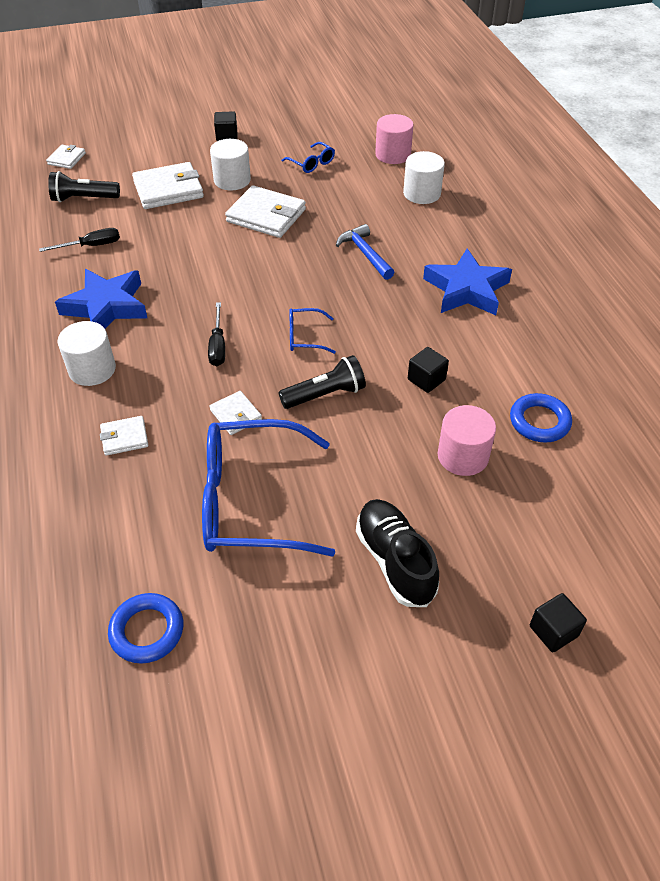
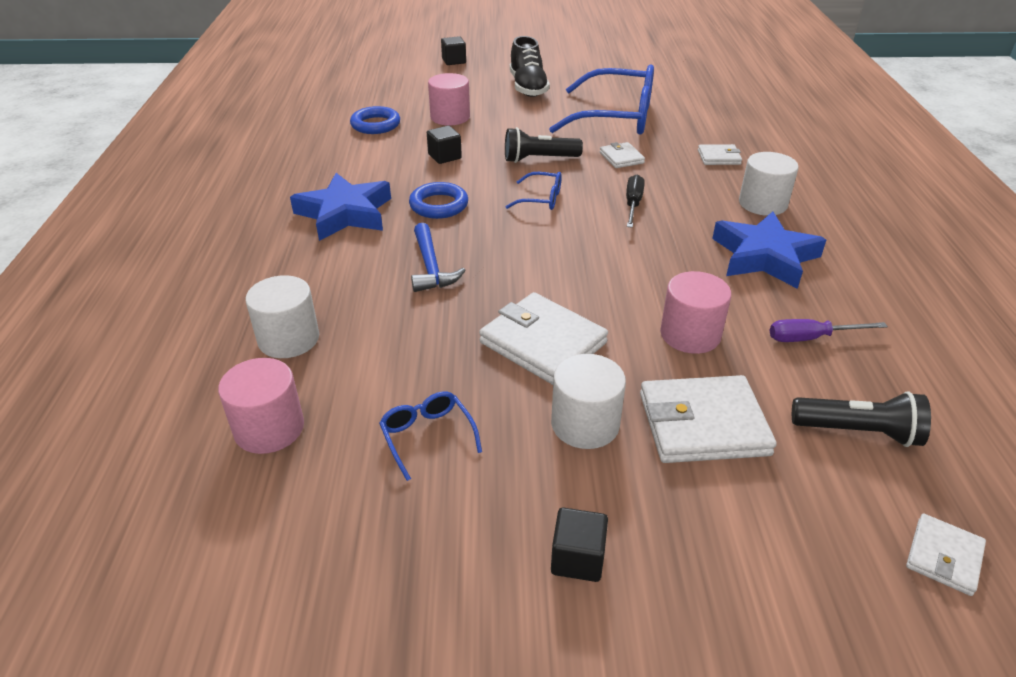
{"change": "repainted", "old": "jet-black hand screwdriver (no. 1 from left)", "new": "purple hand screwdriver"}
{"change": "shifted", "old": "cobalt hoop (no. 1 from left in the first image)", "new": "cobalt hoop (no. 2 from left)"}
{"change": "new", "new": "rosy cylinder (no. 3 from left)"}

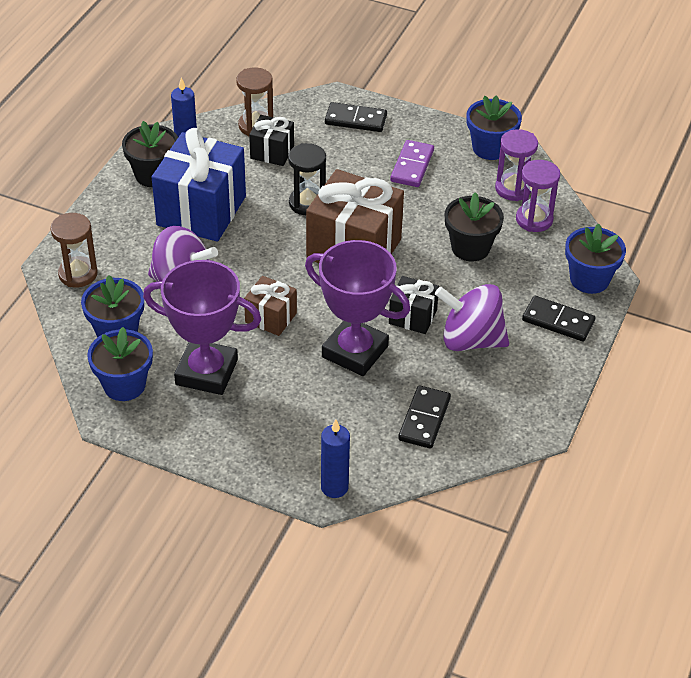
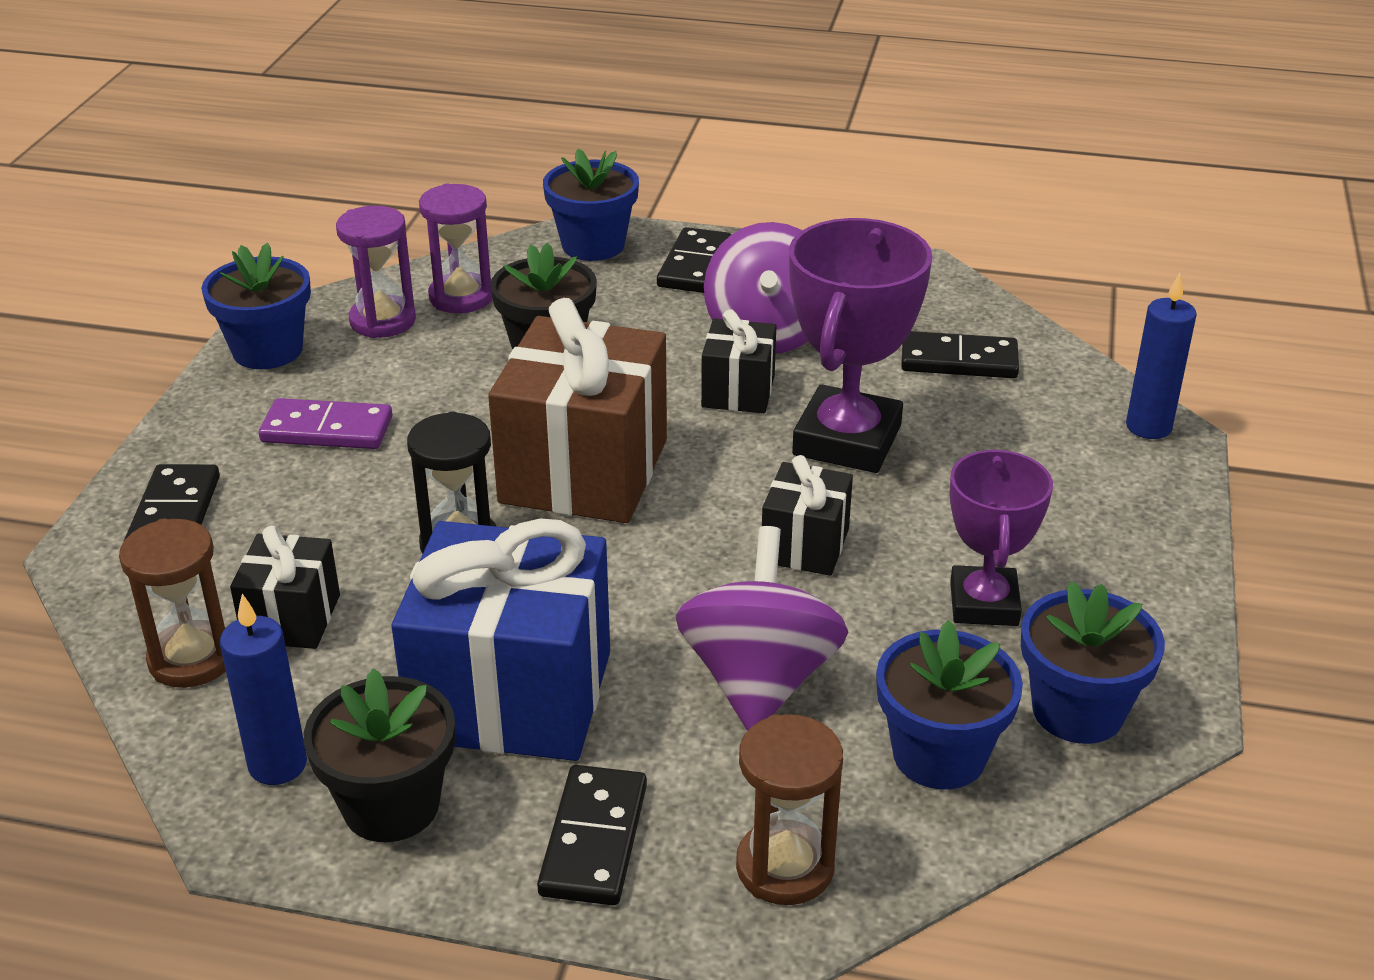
{"change": "scaled", "old": "purple award cup (no. 1 from left in the first image)", "factor": 0.64}
{"change": "repainted", "old": "dark brown gift (no. 1 from left)", "new": "jet-black gift (no. 3 from left)"}
{"change": "new", "new": "jet-black domino (no. 2 from left)"}

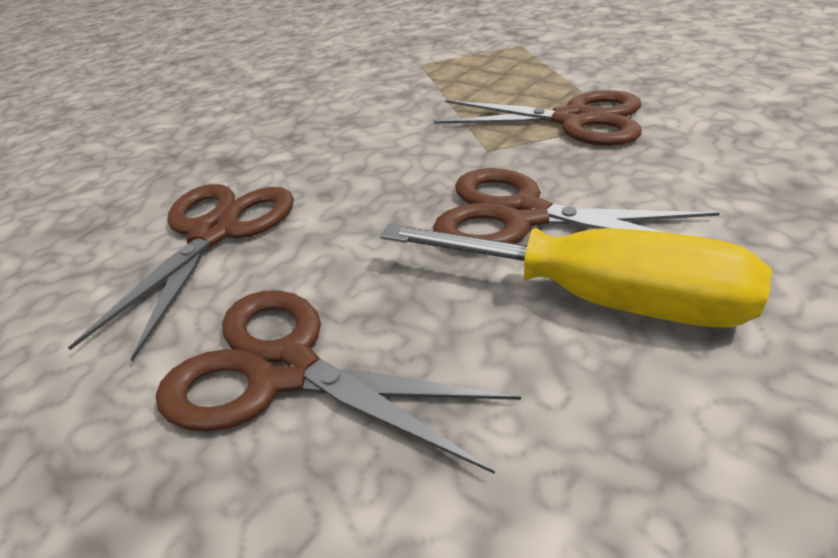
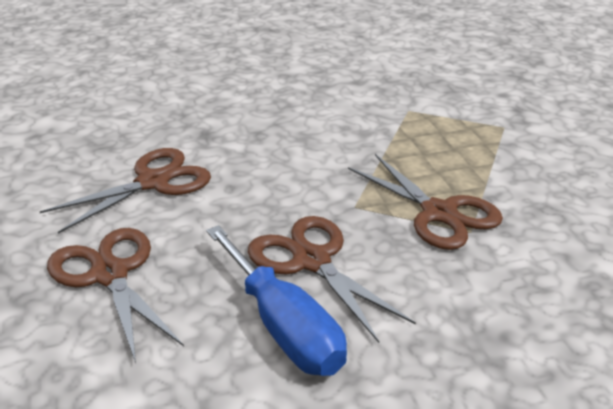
{"change": "repainted", "old": "bright yellow hand screwdriver", "new": "cobalt hand screwdriver"}

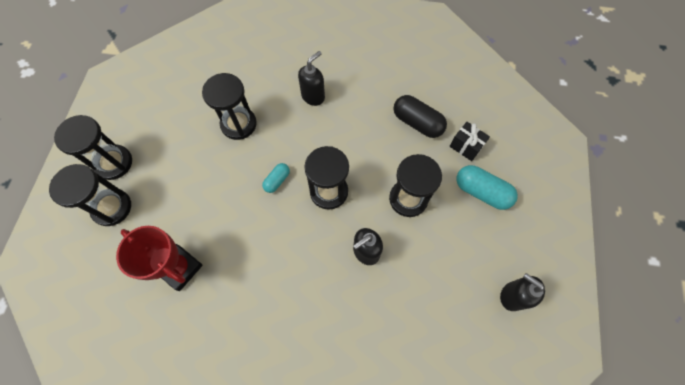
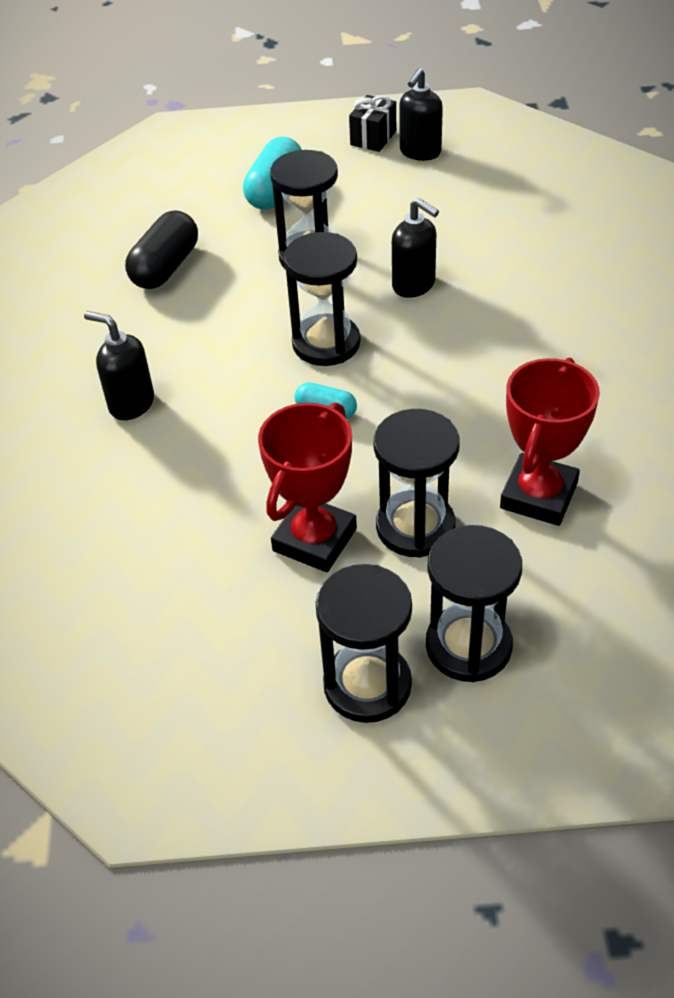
{"change": "shifted", "old": "jet-black sand timer (no. 3 from left in the first image)", "new": "jet-black sand timer (no. 4 from left)"}
{"change": "shifted", "old": "jet-black gift"}
{"change": "new", "new": "red award cup (no. 1 from left)"}

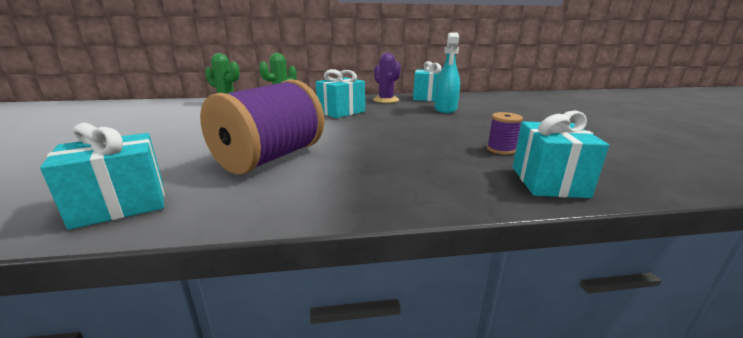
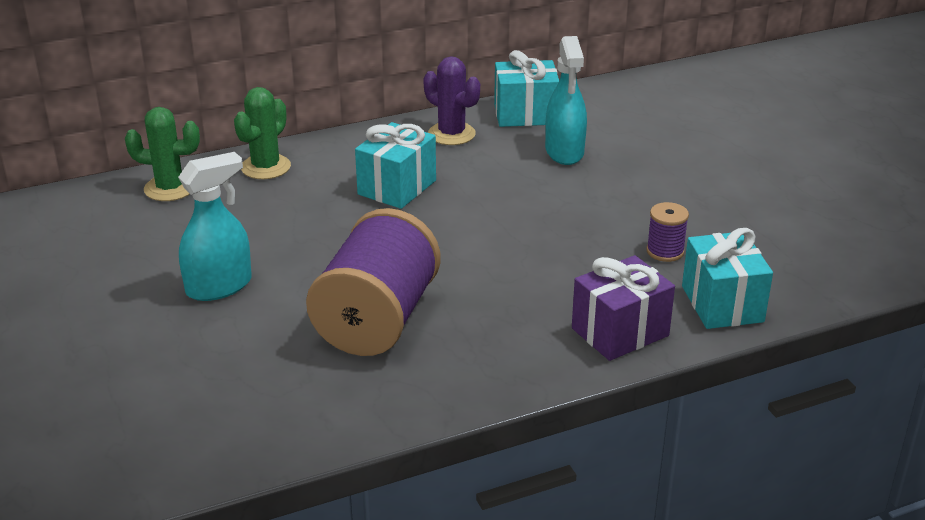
{"change": "gone", "old": "aqua gift (no. 1 from left)"}
{"change": "new", "new": "aqua spray bottle (no. 1 from left)"}
{"change": "new", "new": "purple gift"}

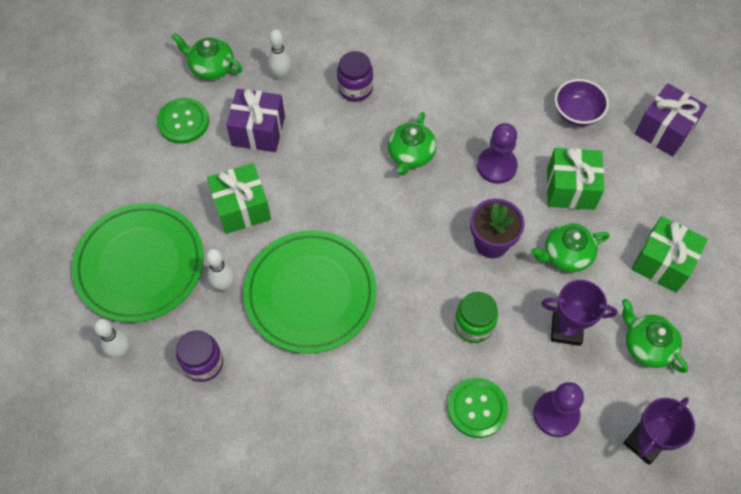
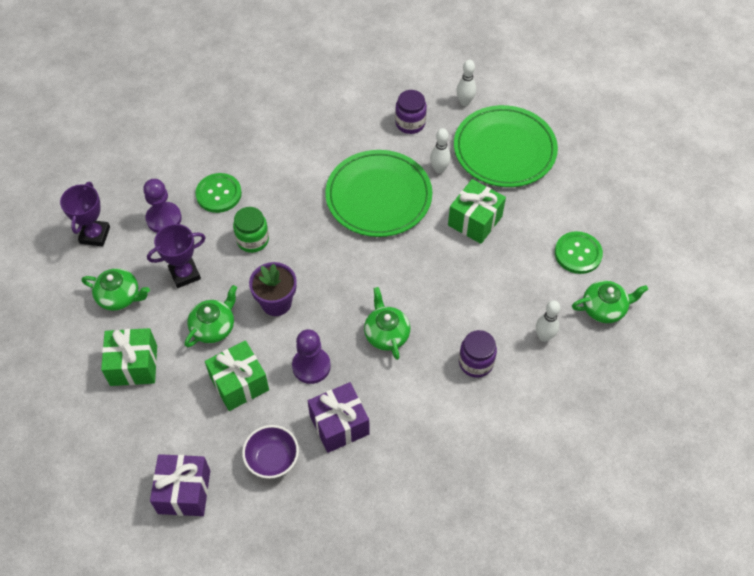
{"change": "shifted", "old": "purple gift (no. 1 from left in the first image)", "new": "purple gift (no. 2 from left)"}

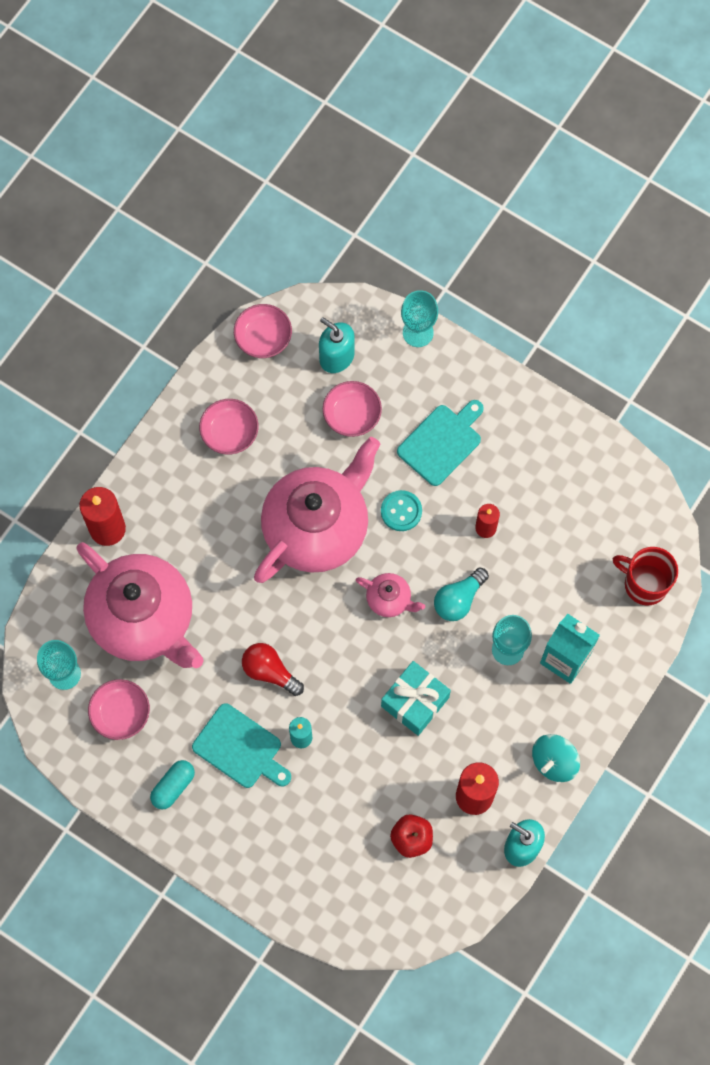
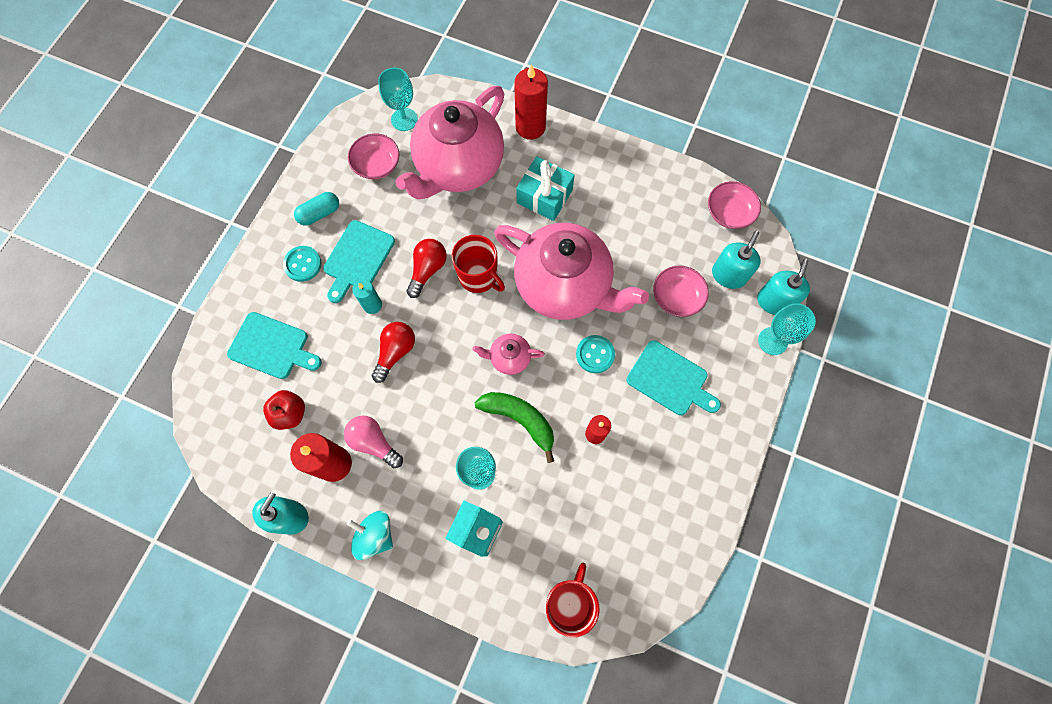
{"change": "rotated", "old": "aqua pill", "degrees": -60}
{"change": "gone", "old": "rosy deep dish (no. 2 from left)"}
{"change": "rotated", "old": "rosy china teapot (no. 3 from left in the first image)", "degrees": 75}
{"change": "shifted", "old": "aqua gift"}
{"change": "swapped", "old": "aqua bulb", "new": "leaf-green banana fruit"}
{"change": "new", "new": "aqua chopping board (no. 1 from left)"}
{"change": "new", "new": "aqua button (no. 1 from left)"}
{"change": "new", "new": "rosy bulb"}
{"change": "new", "new": "red bulb (no. 1 from left)"}
{"change": "new", "new": "red tea mug (no. 1 from left)"}
{"change": "new", "new": "aqua soap pump (no. 3 from left)"}

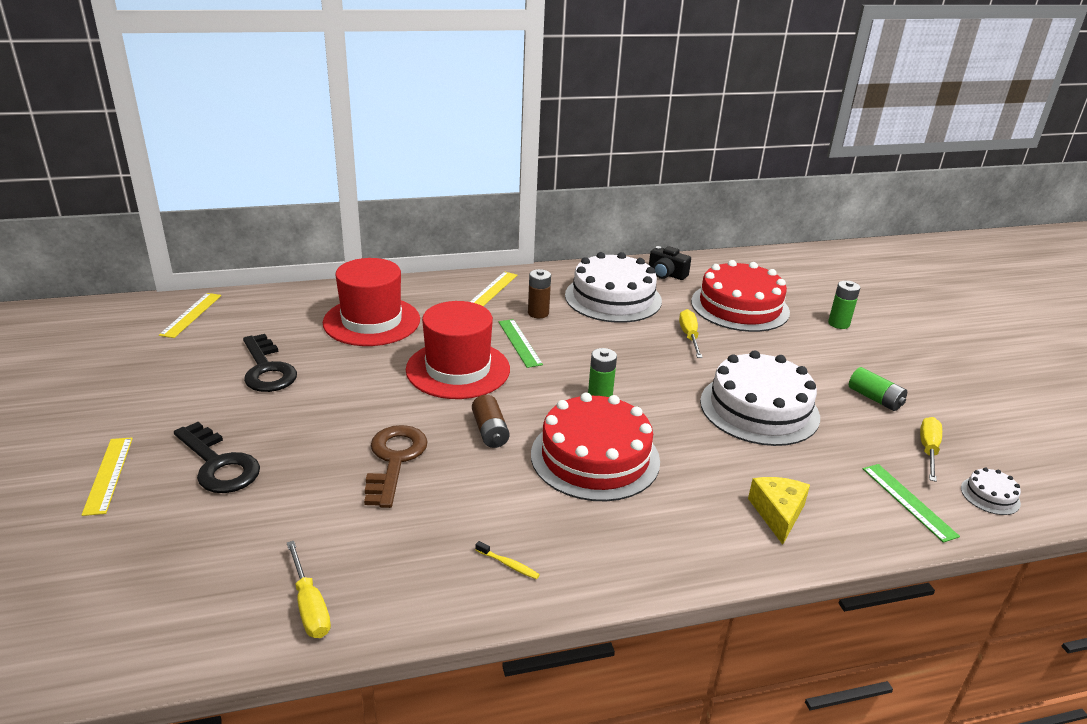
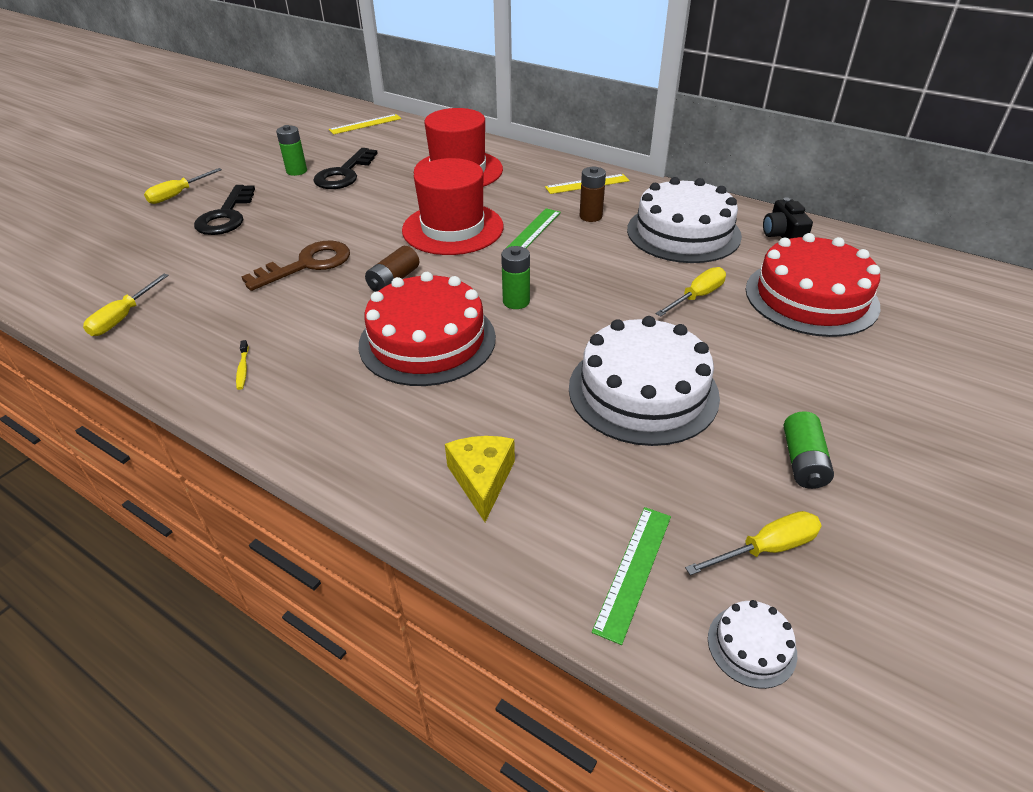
{"change": "swapped", "old": "bright yellow measuring stick (no. 1 from left)", "new": "bright yellow hand screwdriver (no. 2 from left)"}
{"change": "rotated", "old": "bright yellow cheese", "degrees": -60}
{"change": "shifted", "old": "leaf-green AA battery (no. 2 from left in the first image)", "new": "leaf-green AA battery (no. 1 from left)"}

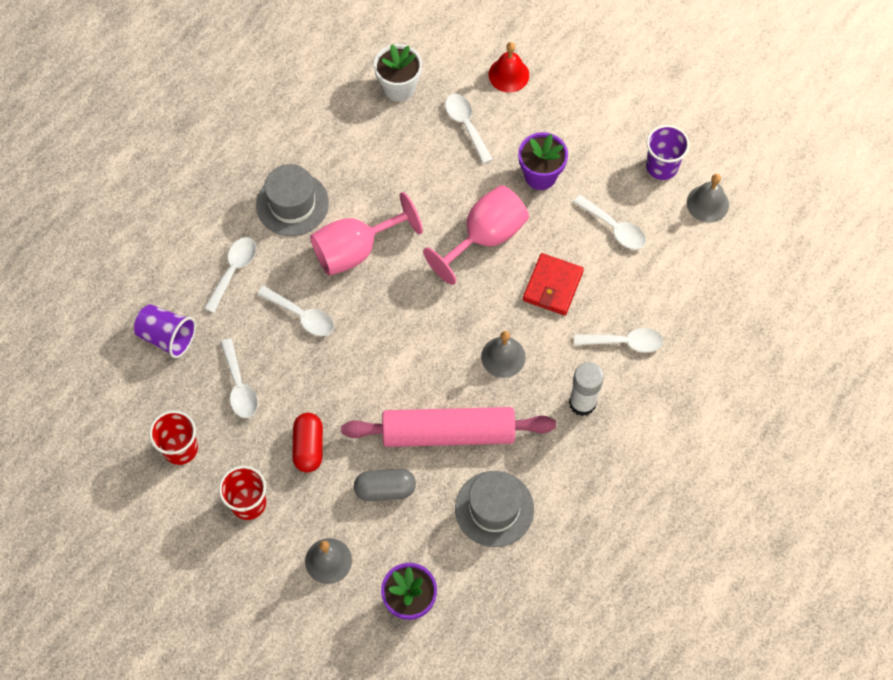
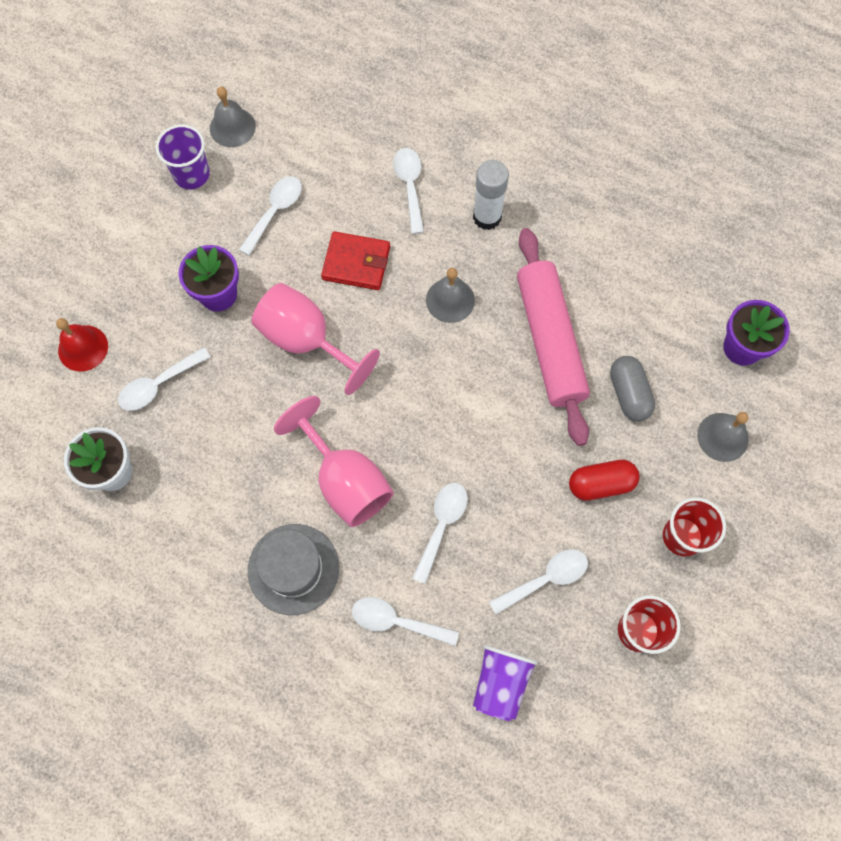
{"change": "gone", "old": "ash-grey tall hat (no. 2 from left)"}

